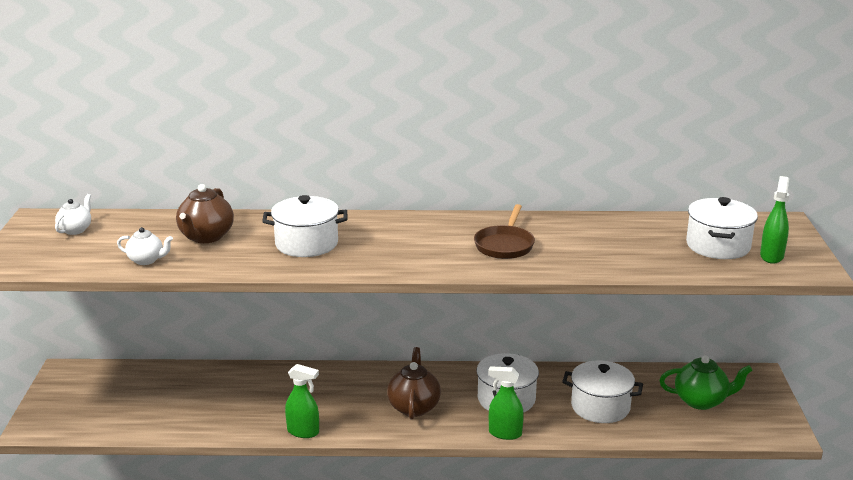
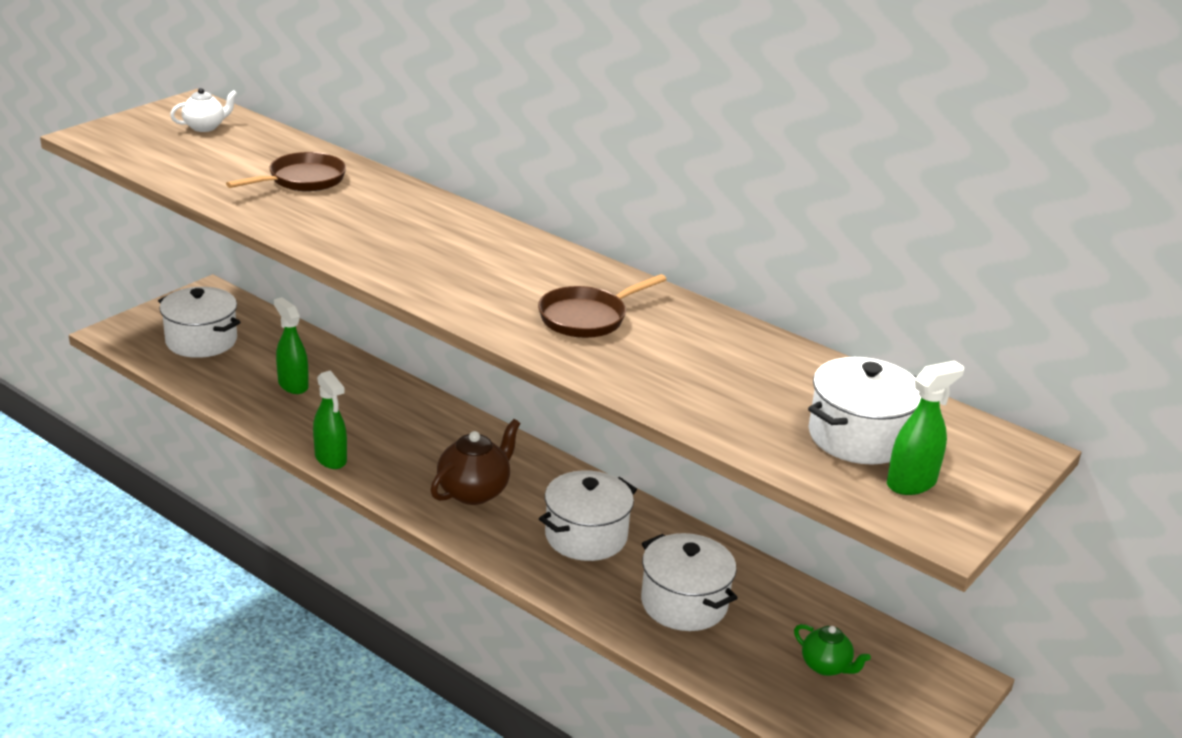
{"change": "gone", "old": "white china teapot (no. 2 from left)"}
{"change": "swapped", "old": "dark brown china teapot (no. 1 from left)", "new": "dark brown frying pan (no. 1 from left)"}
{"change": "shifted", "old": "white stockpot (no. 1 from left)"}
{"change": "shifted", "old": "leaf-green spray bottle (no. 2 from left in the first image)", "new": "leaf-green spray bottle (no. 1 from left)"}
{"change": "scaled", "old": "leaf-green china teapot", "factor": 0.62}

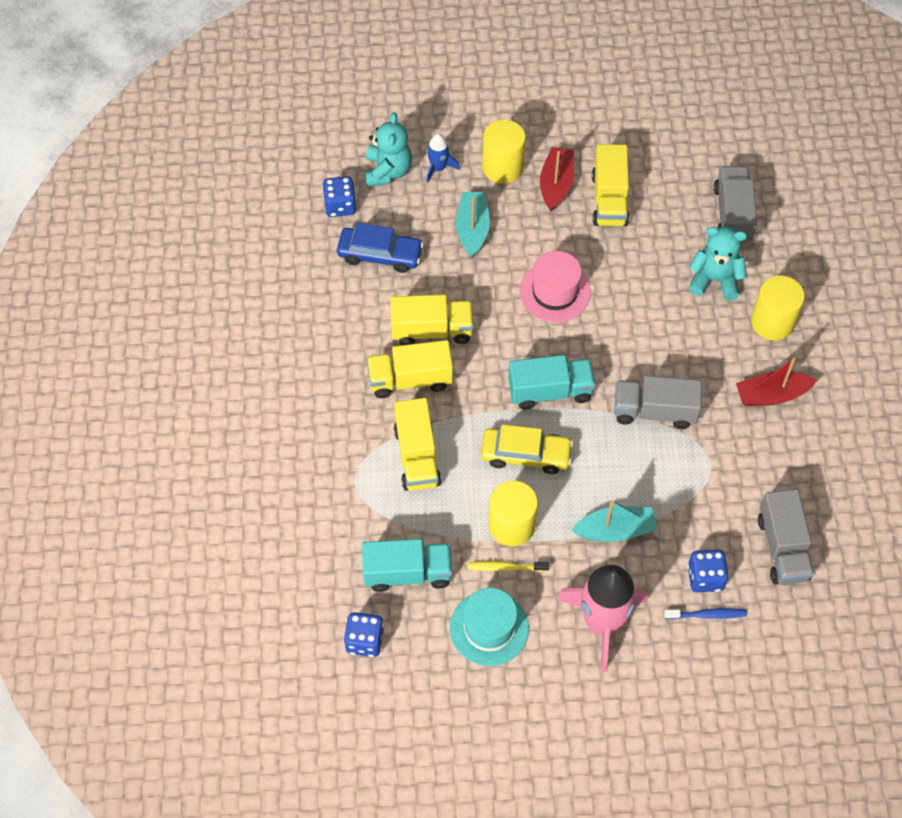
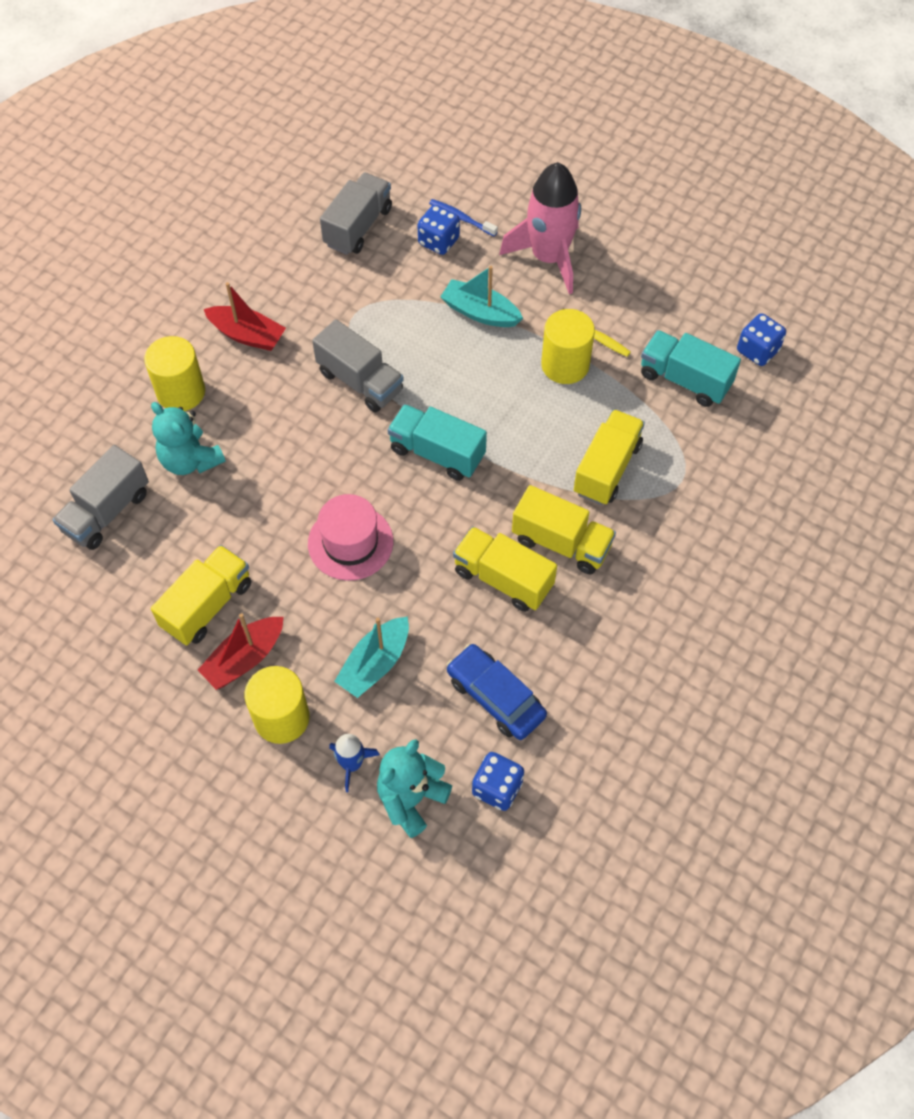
{"change": "gone", "old": "aqua tall hat"}
{"change": "gone", "old": "bright yellow car"}

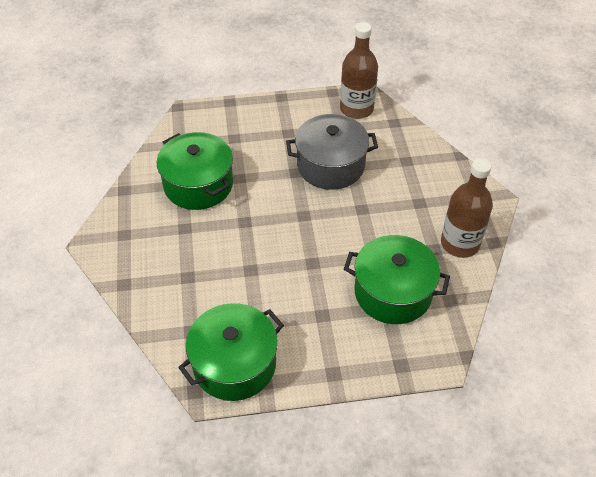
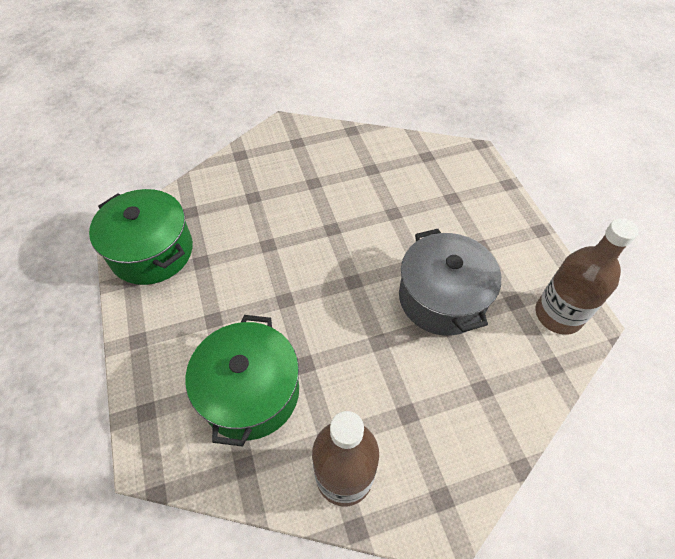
{"change": "gone", "old": "leaf-green stockpot (no. 1 from left)"}

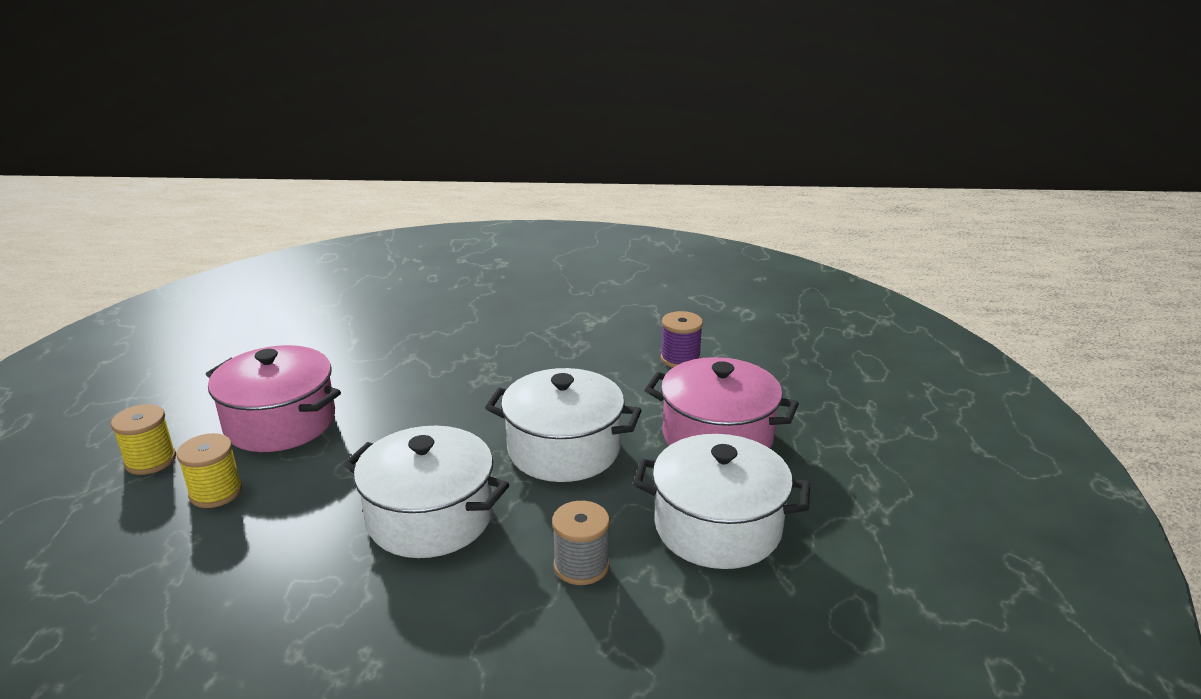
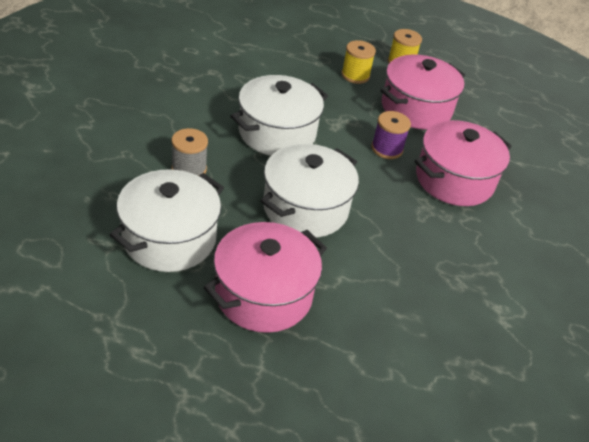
{"change": "shifted", "old": "purple spool"}
{"change": "new", "new": "rosy stockpot (no. 3 from left)"}

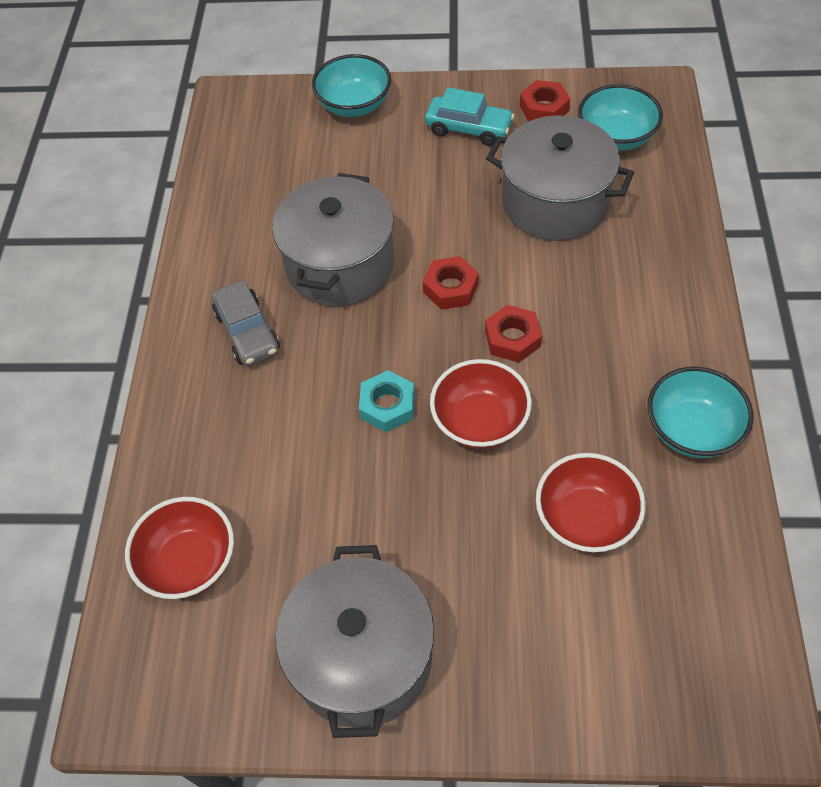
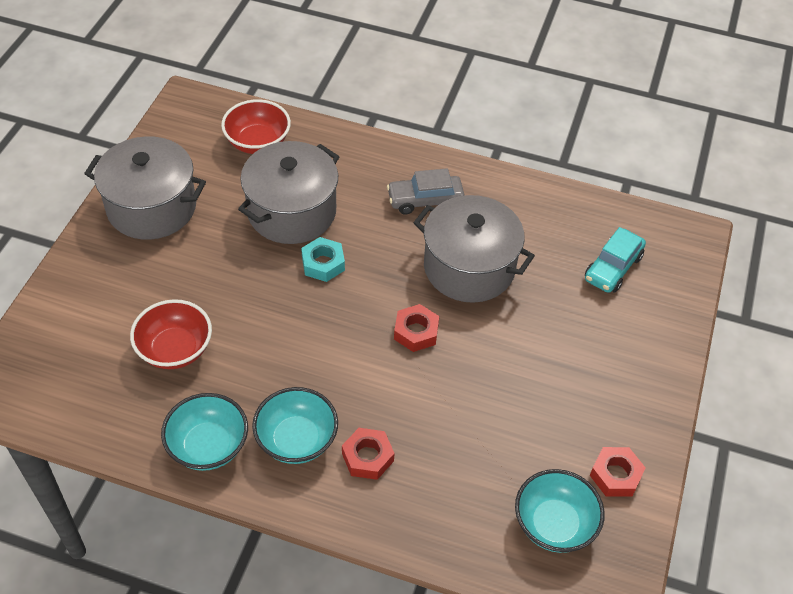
{"change": "shifted", "old": "aqua deep dish (no. 1 from left in the first image)", "new": "aqua deep dish (no. 2 from left)"}
{"change": "shifted", "old": "aqua car"}
{"change": "gone", "old": "red deep dish (no. 2 from left)"}
{"change": "shifted", "old": "red hex nut (no. 2 from left in the first image)", "new": "red hex nut (no. 1 from left)"}
{"change": "shifted", "old": "ash-grey stockpot (no. 3 from left in the first image)", "new": "ash-grey stockpot (no. 2 from left)"}

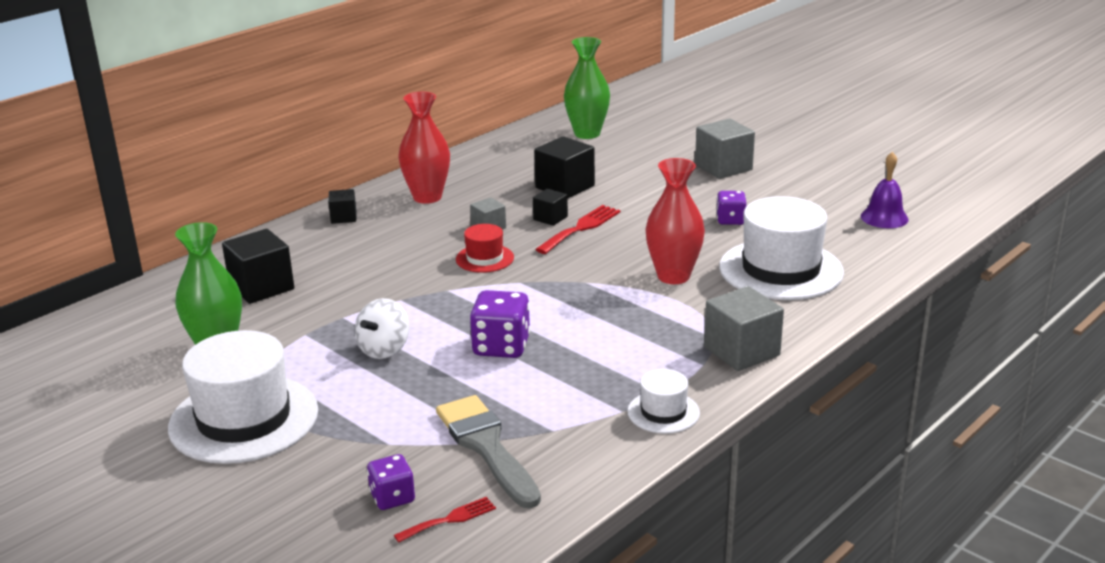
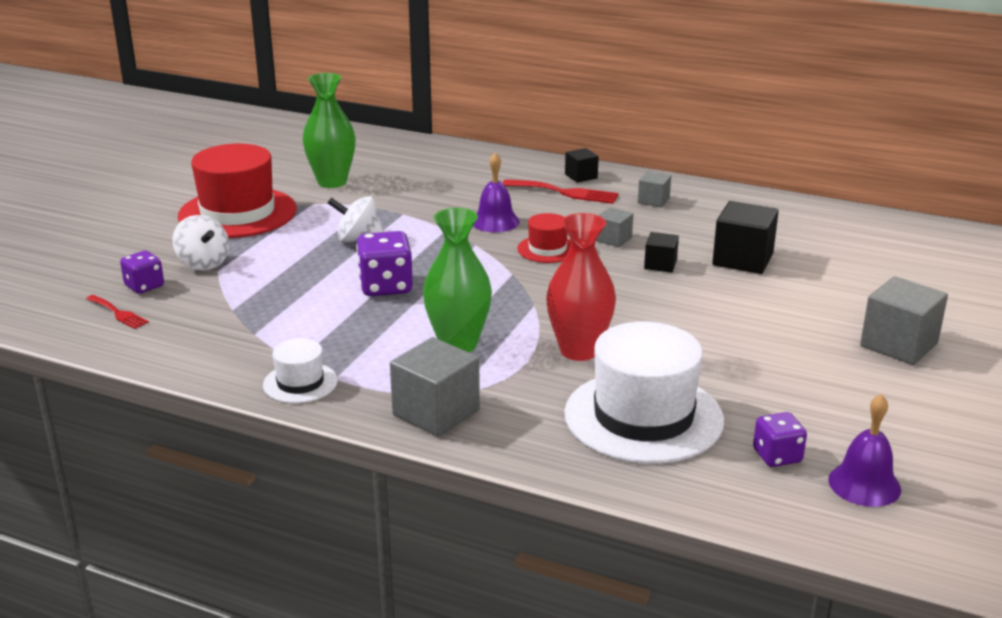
{"change": "repainted", "old": "white tall hat (no. 1 from left)", "new": "red tall hat (no. 1 from left)"}
{"change": "gone", "old": "jet-black solid cube (no. 1 from left)"}
{"change": "swapped", "old": "red tall vase (no. 1 from left)", "new": "ash-grey solid cube (no. 3 from left)"}
{"change": "gone", "old": "ash-grey brush"}
{"change": "shifted", "old": "red fork (no. 2 from left)"}
{"change": "shifted", "old": "leaf-green tall vase (no. 2 from left)"}
{"change": "shifted", "old": "purple dice (no. 3 from left)"}
{"change": "new", "new": "white whirligig (no. 1 from left)"}
{"change": "new", "new": "purple school bell (no. 1 from left)"}

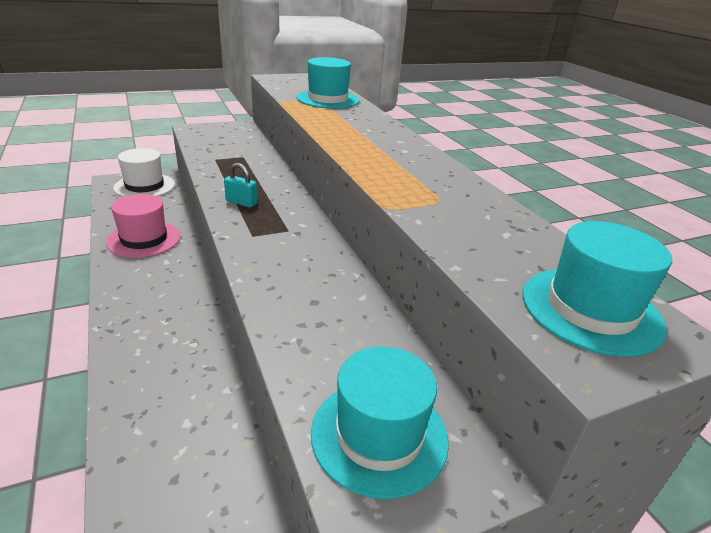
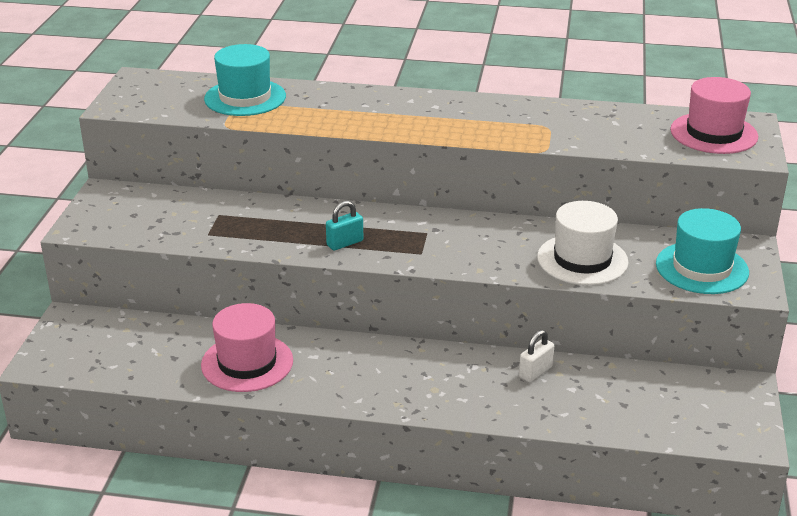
{"change": "shifted", "old": "white tall hat"}
{"change": "repainted", "old": "aqua tall hat (no. 3 from left)", "new": "rosy tall hat (no. 2 from left)"}
{"change": "new", "new": "white lock"}

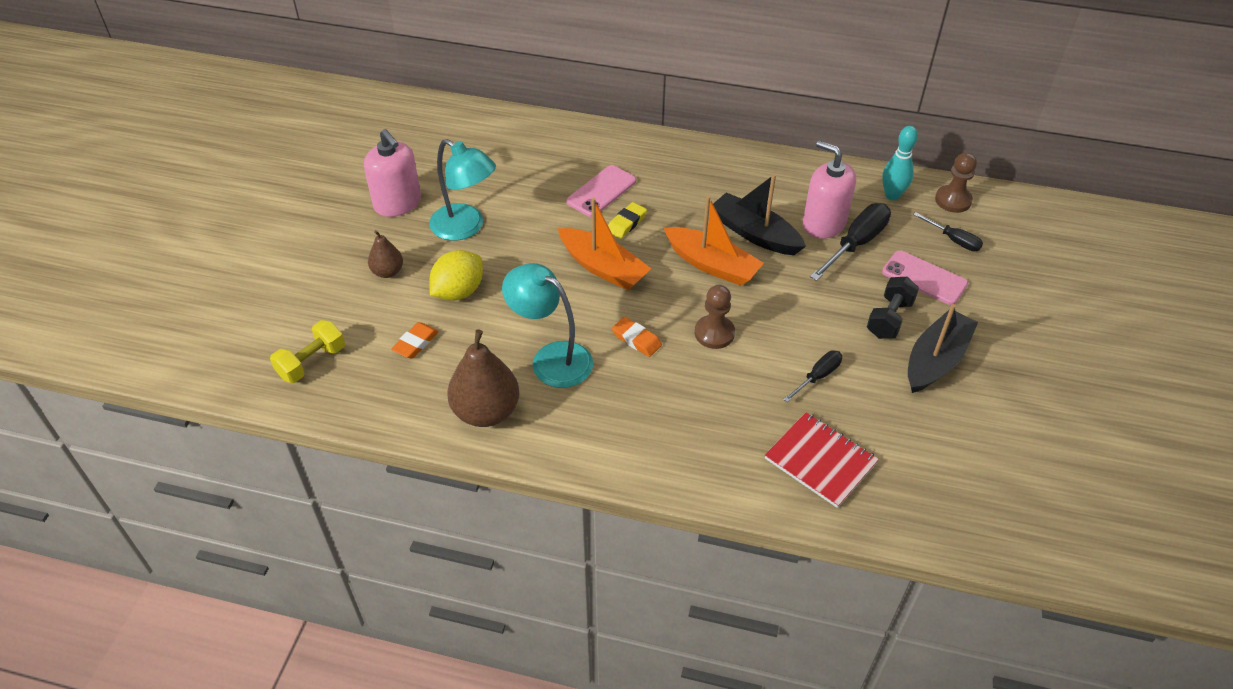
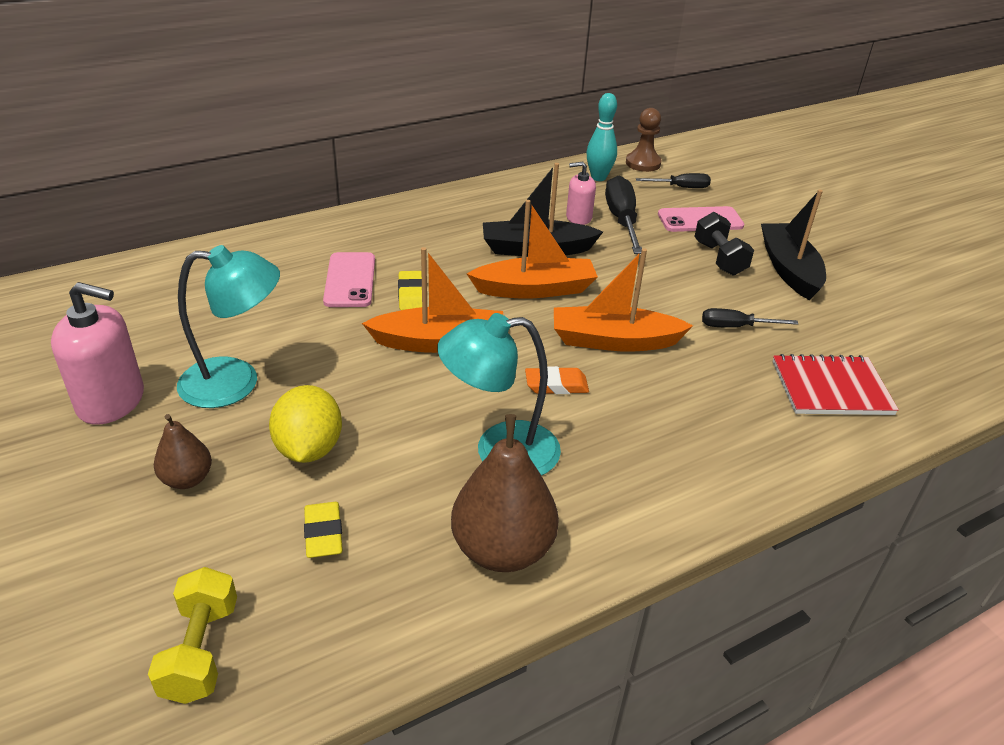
{"change": "repainted", "old": "bright orange eraser (no. 1 from left)", "new": "bright yellow eraser (no. 1 from left)"}
{"change": "swapped", "old": "dark brown chess pawn (no. 1 from left)", "new": "bright orange toy boat (no. 3 from left)"}
{"change": "rotated", "old": "jet-black hand screwdriver (no. 1 from left in the first image)", "degrees": -90}
{"change": "scaled", "old": "rosy soap pump (no. 2 from left)", "factor": 0.59}

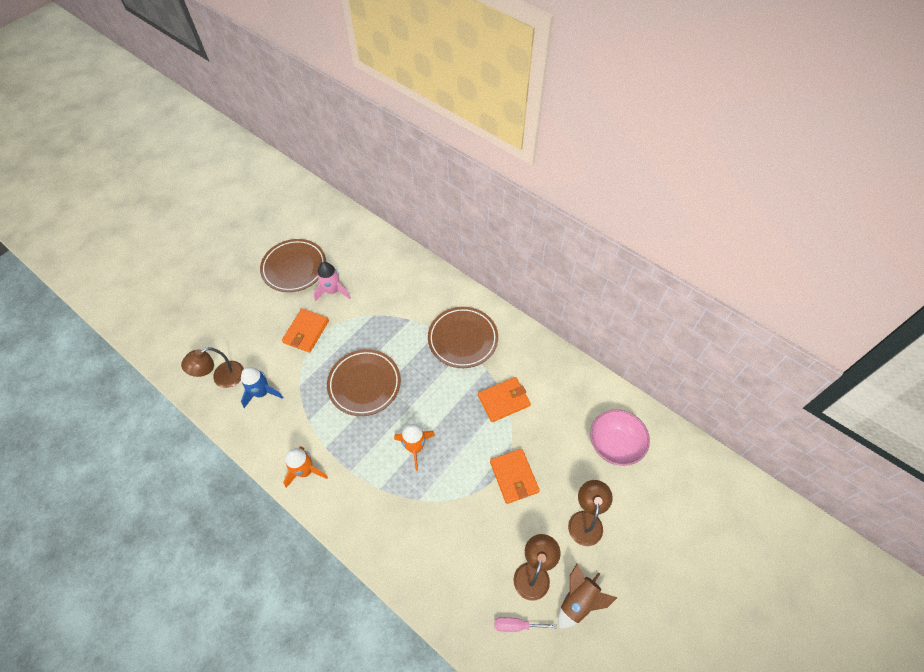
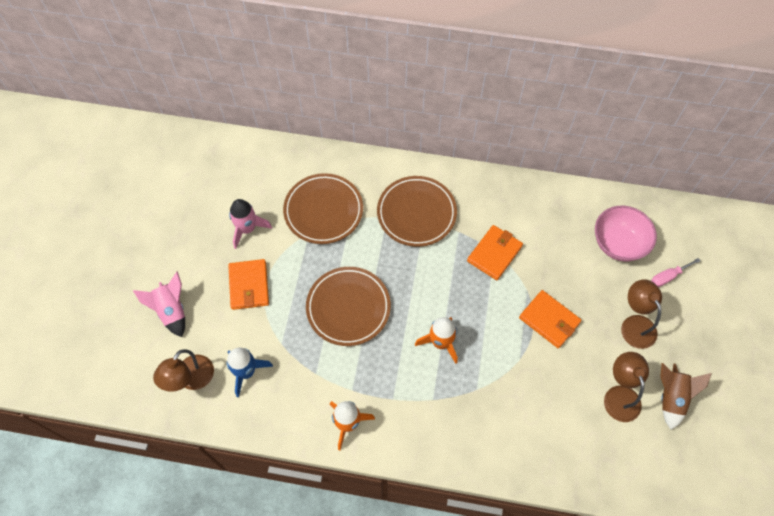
{"change": "shifted", "old": "dark brown flat dish (no. 1 from left)"}
{"change": "shifted", "old": "rosy hand screwdriver"}
{"change": "new", "new": "rosy toy rocket (no. 1 from left)"}

